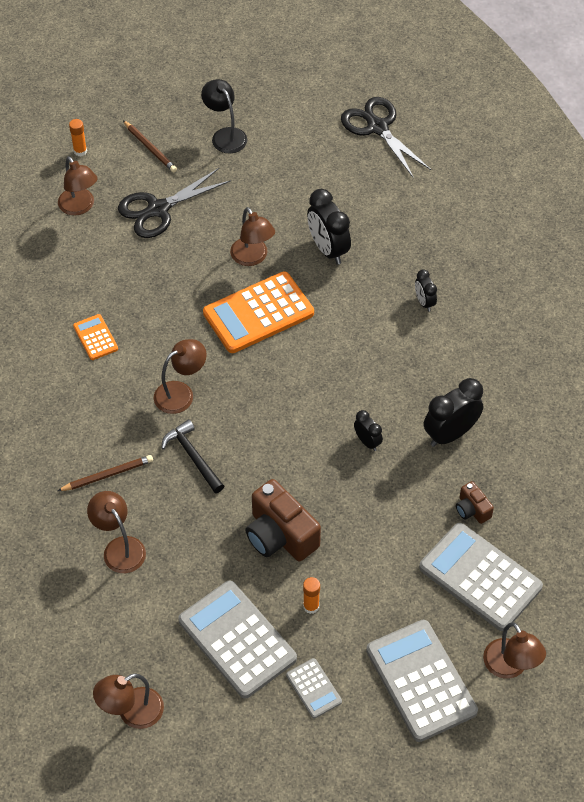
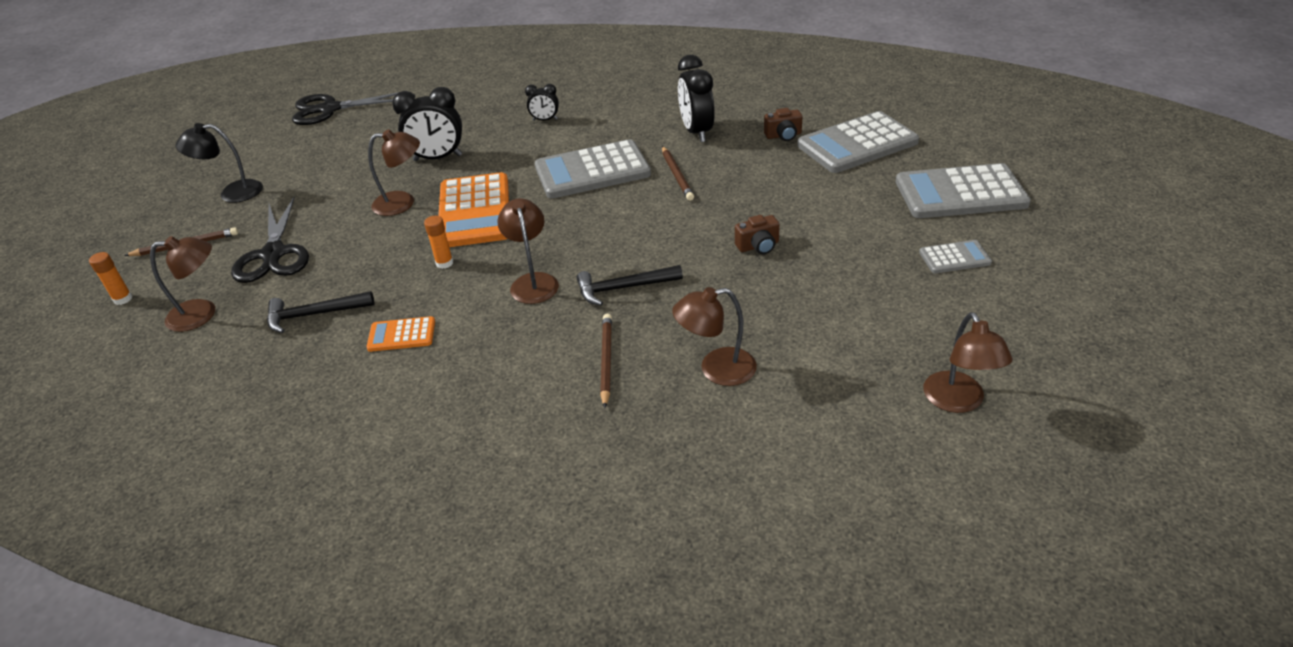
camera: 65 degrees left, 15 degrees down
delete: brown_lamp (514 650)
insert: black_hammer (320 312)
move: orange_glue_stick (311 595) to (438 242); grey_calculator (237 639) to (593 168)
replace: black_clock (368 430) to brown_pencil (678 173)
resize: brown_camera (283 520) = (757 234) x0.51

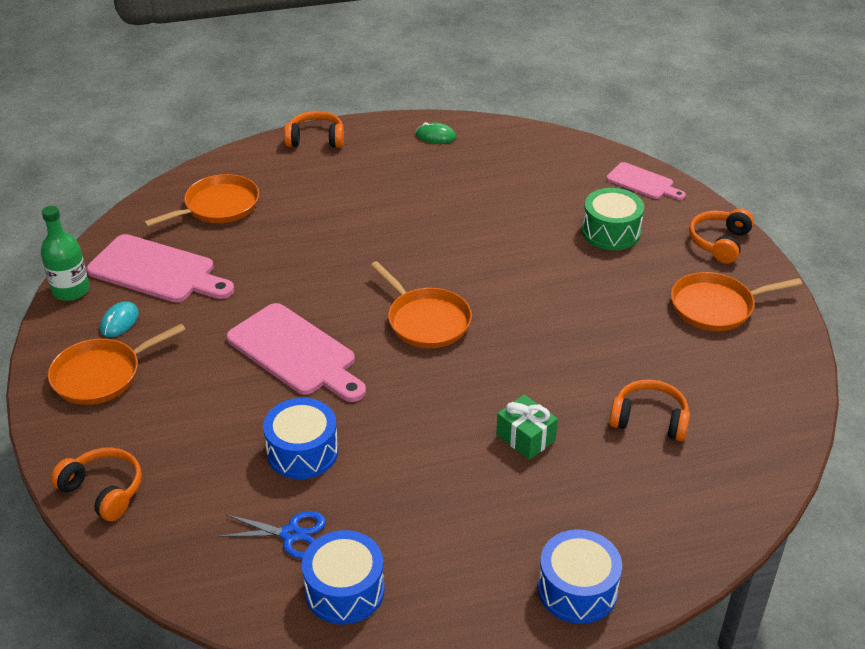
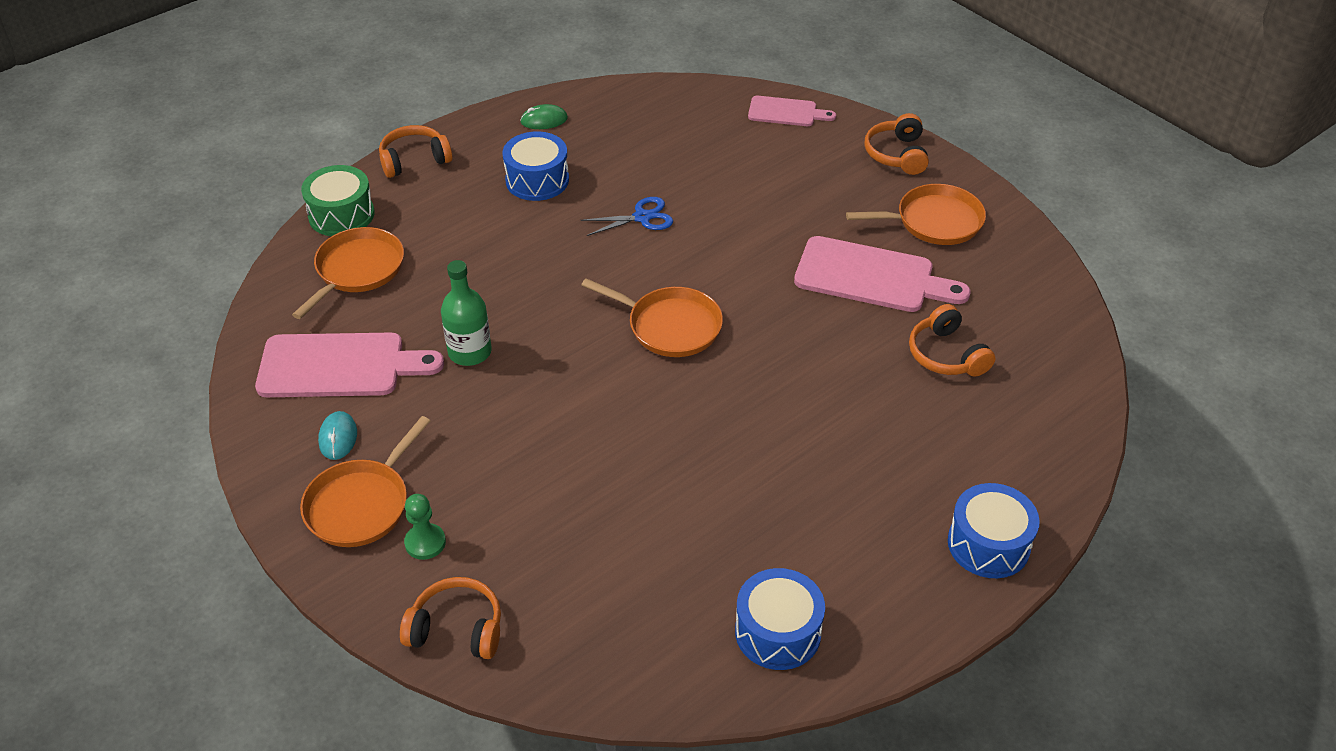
camera: 25 degrees left, 5 degrees up
delete: green_gift (527 427)
insert: green_pawn (425 527)
move: green_drum (613 219) to (337 200); green_bottle (65 253) to (466 313); blue_drum (300 438) to (535 166); blue_scissors (272 535) to (627 216); pink_cutting_board (296 352) to (882 274)
rotate: orange_pan (736 301) = (916 214) 150 degrees counterclockwise; orange_headphones (649 410) = (952 340) 105 degrees counterclockwise

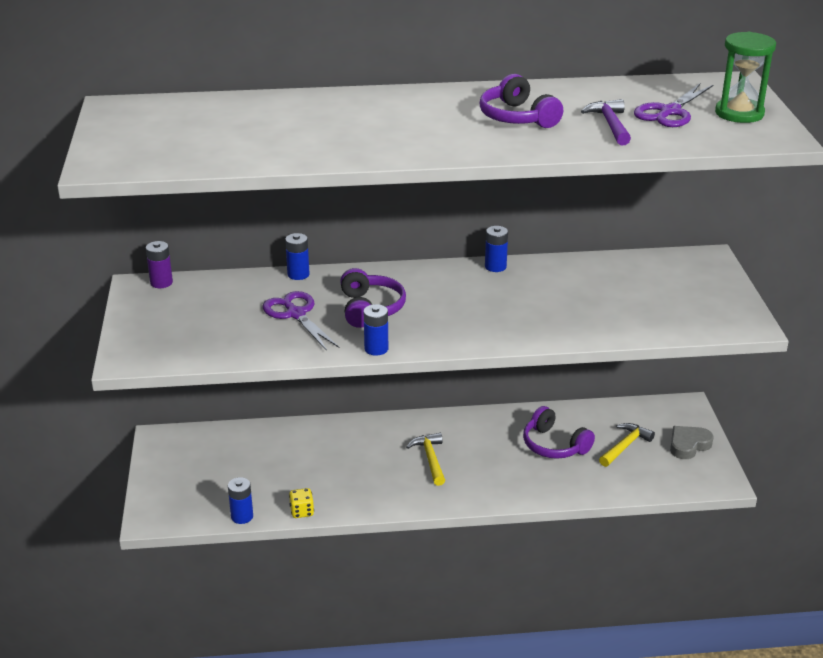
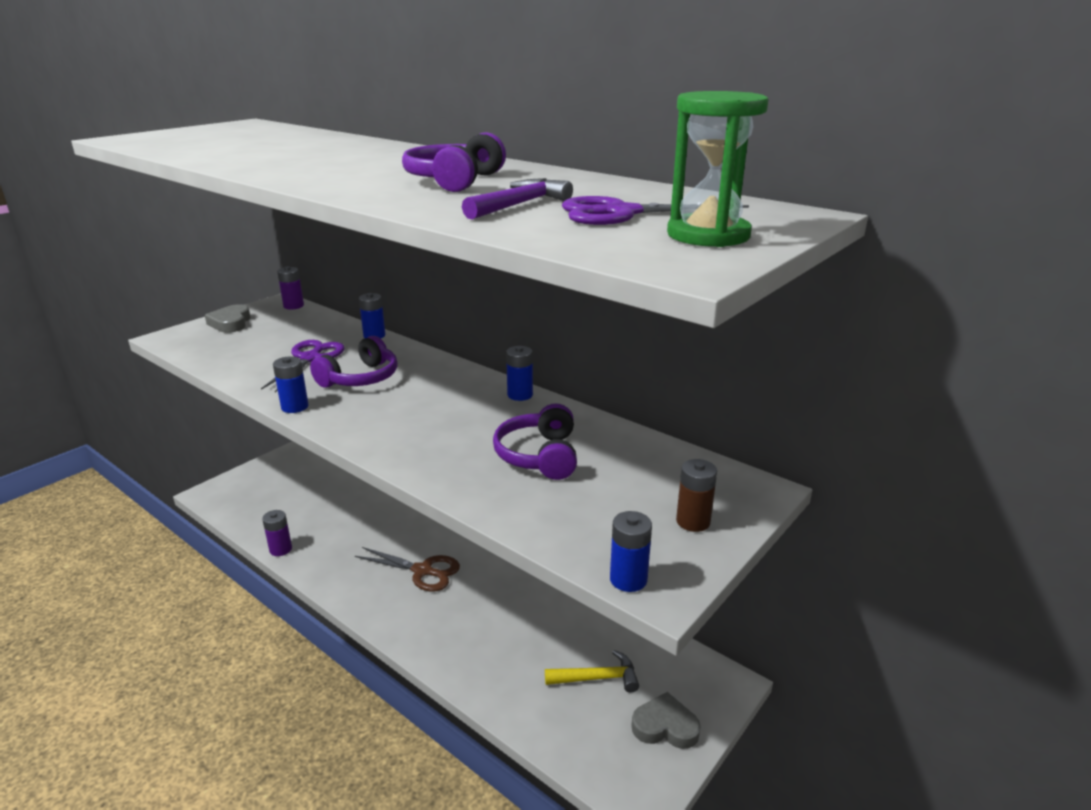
camera: 45 degrees right, 5 degrees down
insert: grey_heart (228 318); brown_battery (696 495)
move: purple_headphones (559 432) to (535 441); blue_battery (240 500) to (631 551)
replace: yellow_dice (301 503) to purple_battery (277 533); yellow_hammer (425 459) to brown_scissors (407 569)

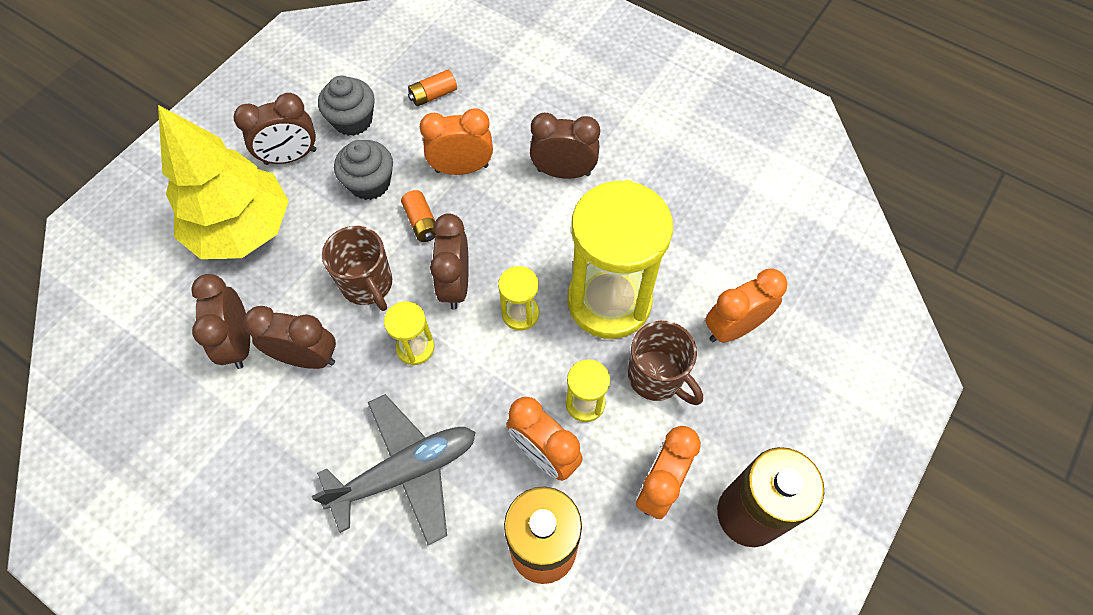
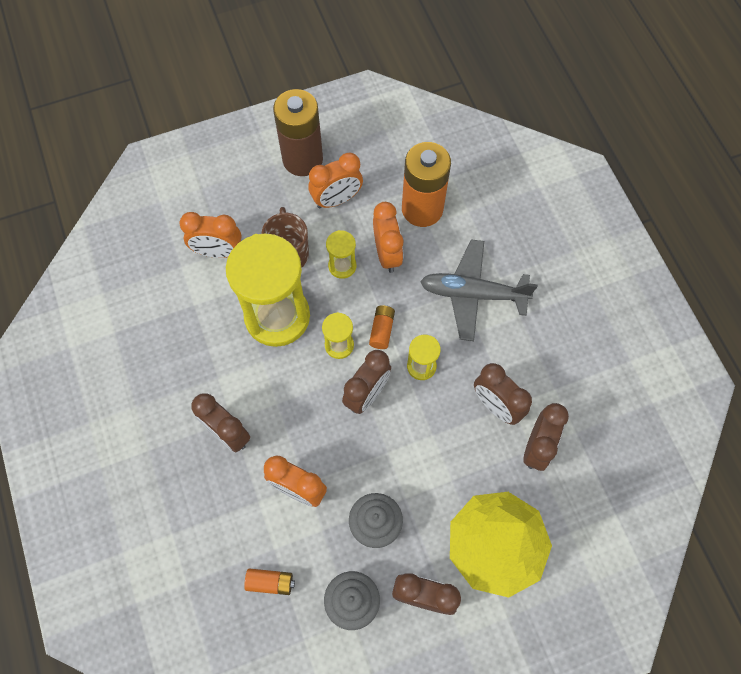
camera: 145 degrees left, 5 degrees up
delete: brown_mug (357 268)
move: orange_battery (418 216) to (382 327)

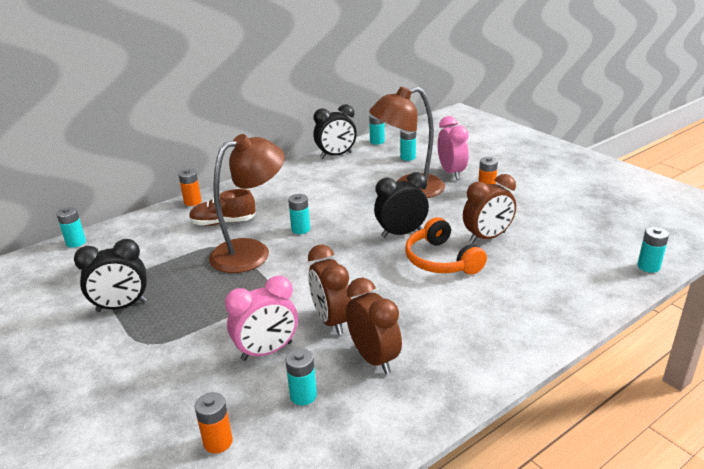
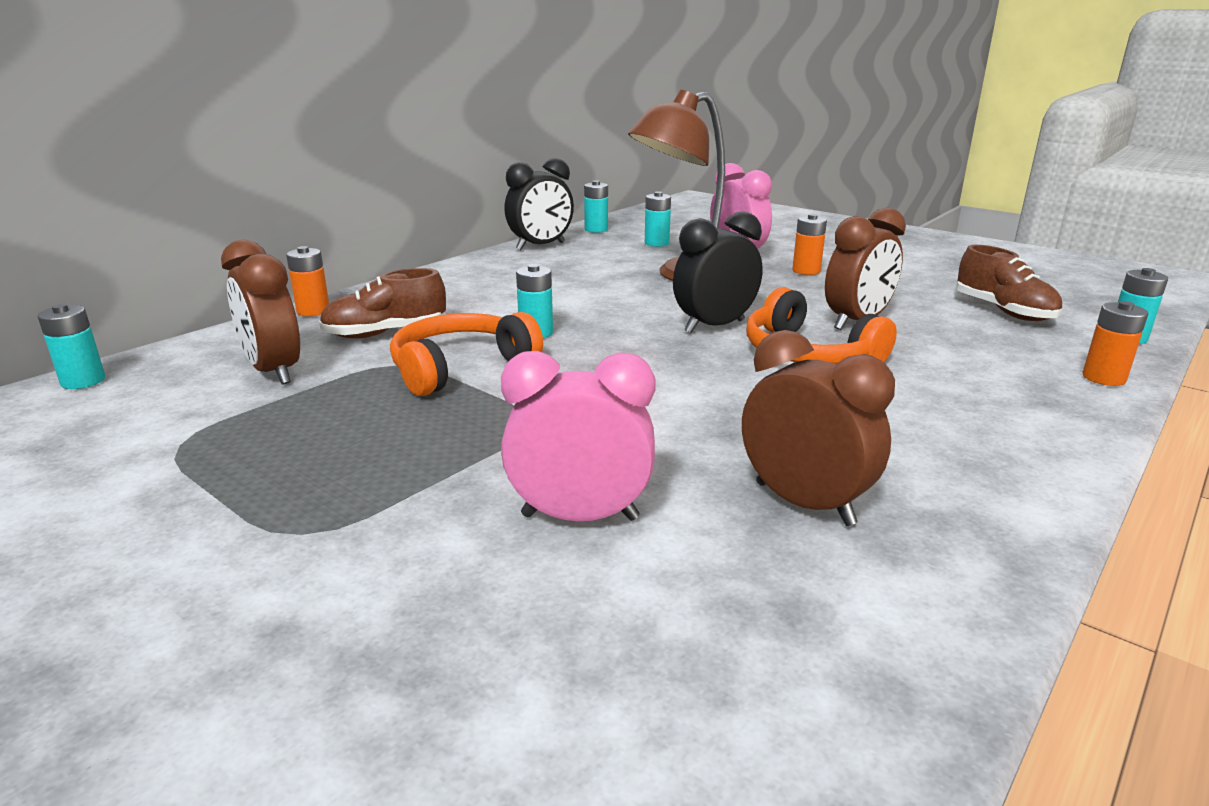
camera: 15 degrees left, 5 degrees down
delete: black_clock (110 275); turquoise_battery (301 376)
insert: brown_shoe (1009 283)
move: brown_clock (329 290) to (260 312); orange_battery (213 423) to (1115 343)
replace: brown_lamp (247 203) to orange_headphones (466 354)
rotate: pink_clock (261 318) = (578 436) 135 degrees counterclockwise

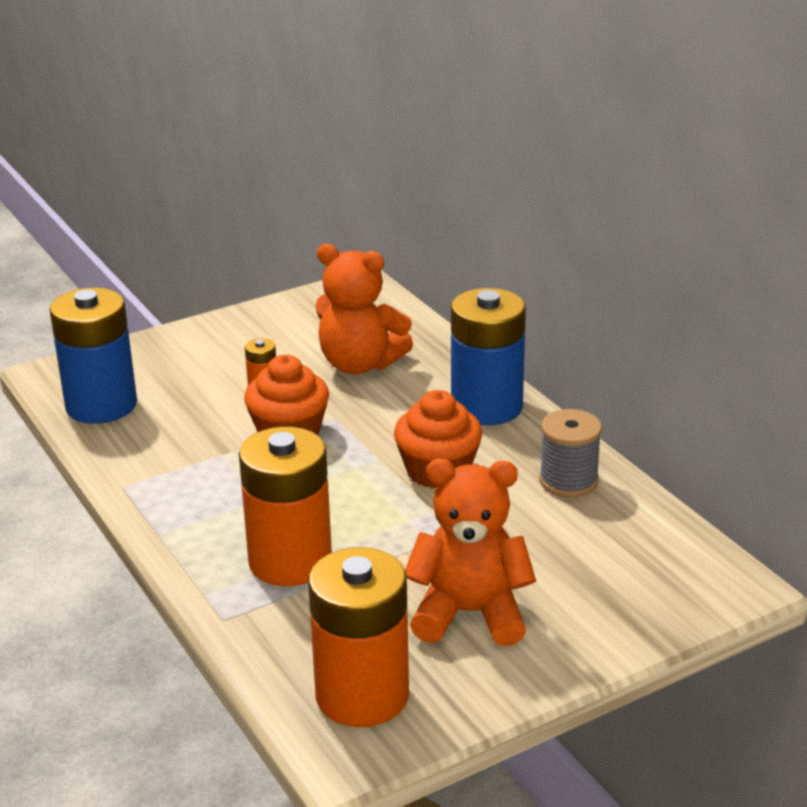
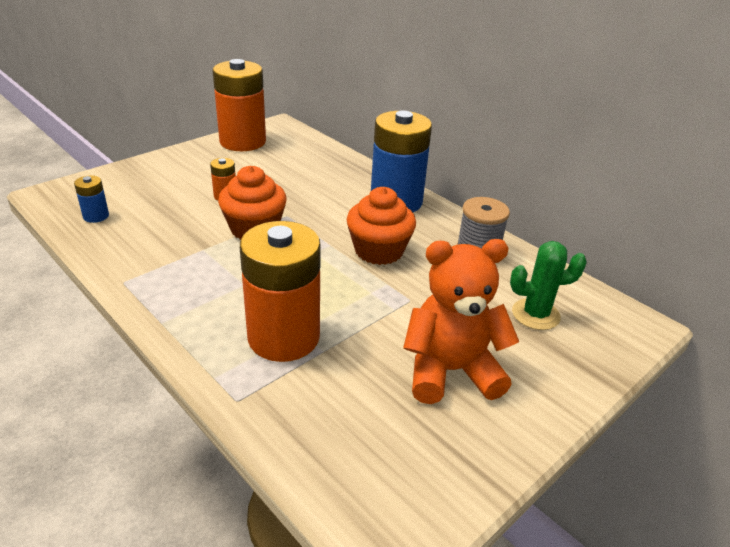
camera: 15 degrees left, 5 degrees up
delete: orange_teddy_bear (364 309)
insert: green_cactus (548 285)
move: orange_battery (358 637) to (239 105)
resize: blue_battery (93 355) = (91 199) x0.43

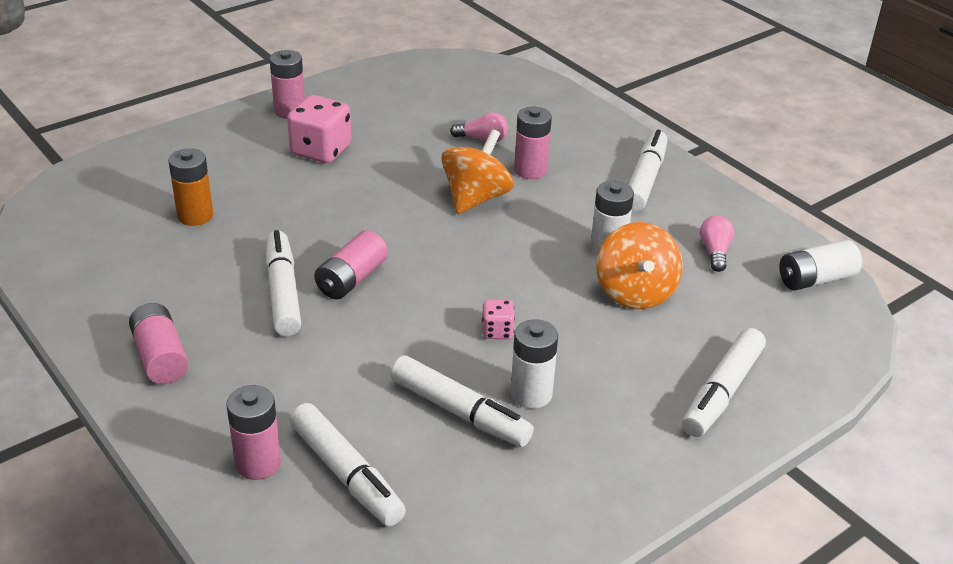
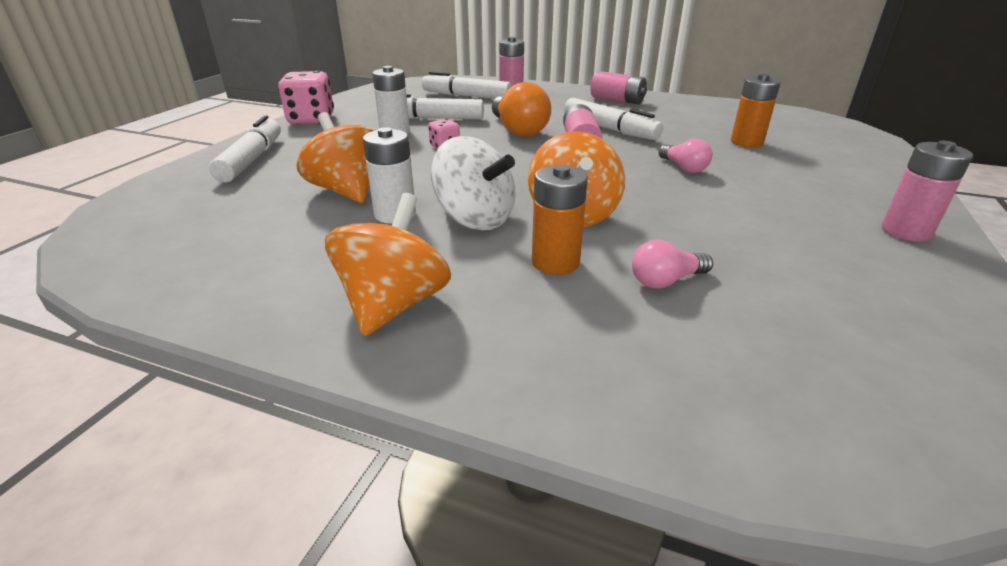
camera: 150 degrees right, 5 degrees down
delete: white_battery (820 265)
insert: white_spinning_top (473 183); orange_light_bulb (521 109)
move: pink_dice (319 129) to (306 97); pink_light_bulb (717 243) to (685 155)
replace: white_marker (647 170) to orange_spinning_top (388 264)
recolor: pink_battery (533 143) to orange_battery (560 220)

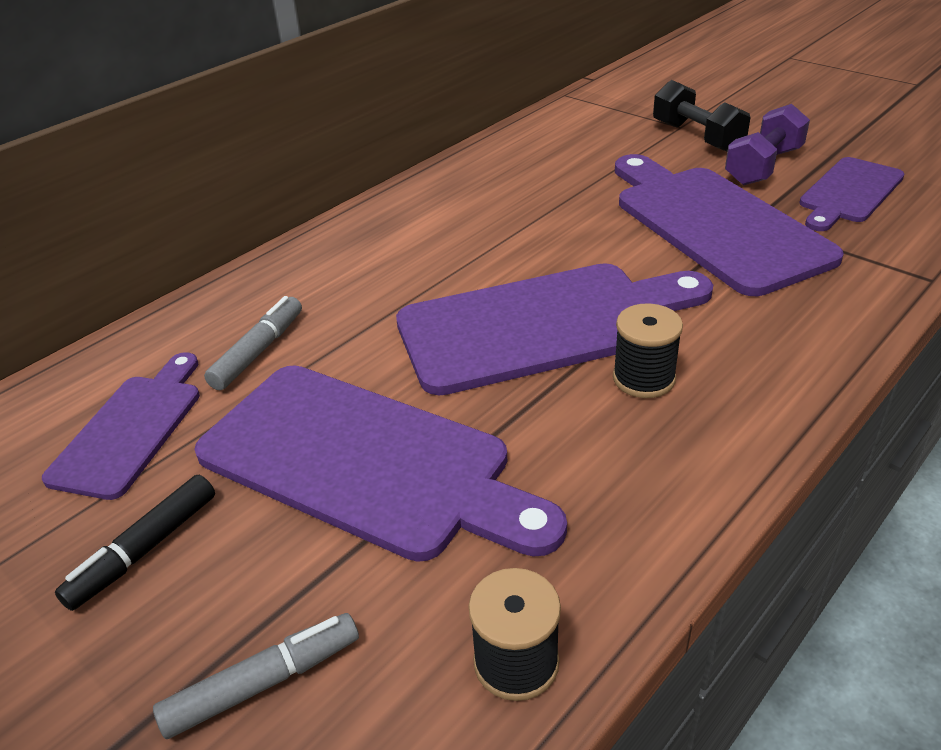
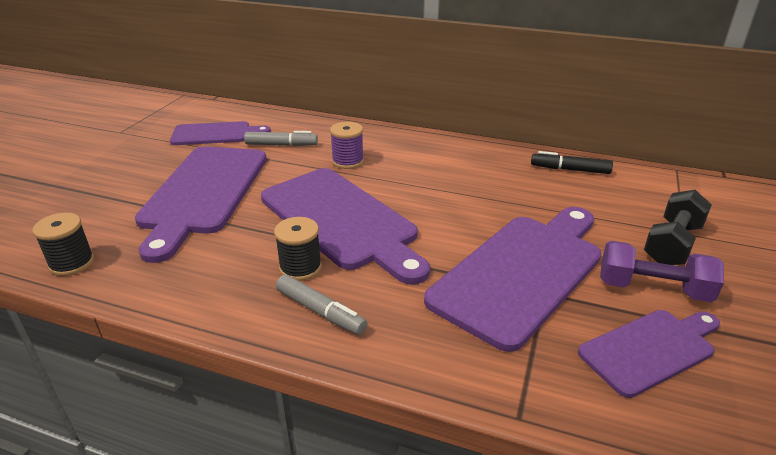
camera: 65 degrees right, 5 degrees down
insert: purple_spool (347 145)
move: grey_marker (256 676) to (321 305); black_marker (135 543) to (572 162)
rotate: purple_cutting_board (851 194) = (649 354) 135 degrees clockwise

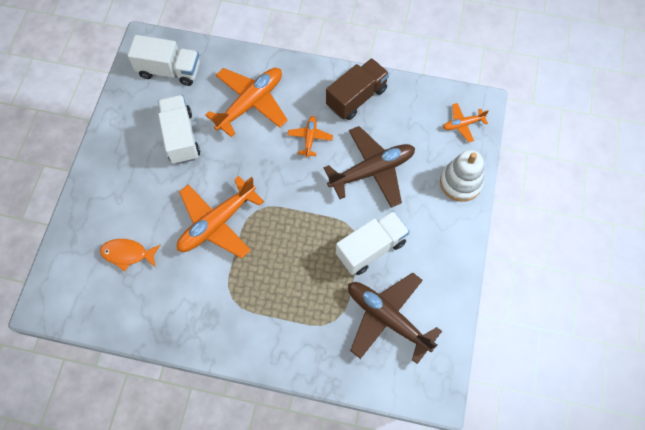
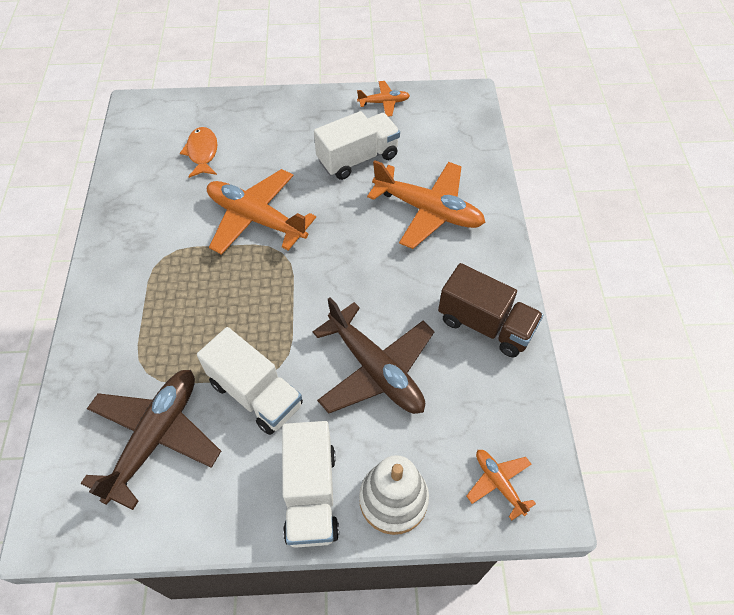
camera: 75 degrees right, 10 degrees down
move: white_truck (164 60) to (310 484); orange_plane (310 136) to (383 99)

